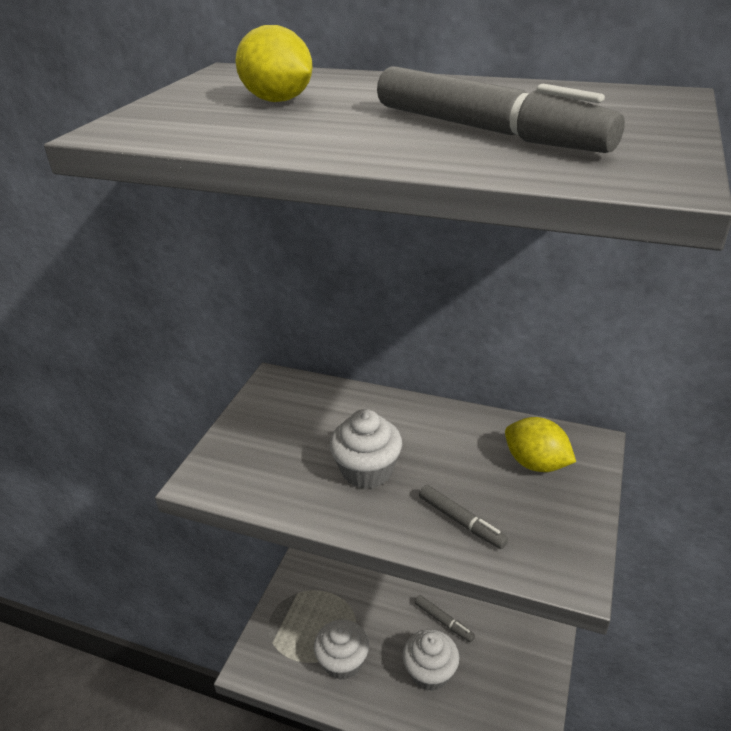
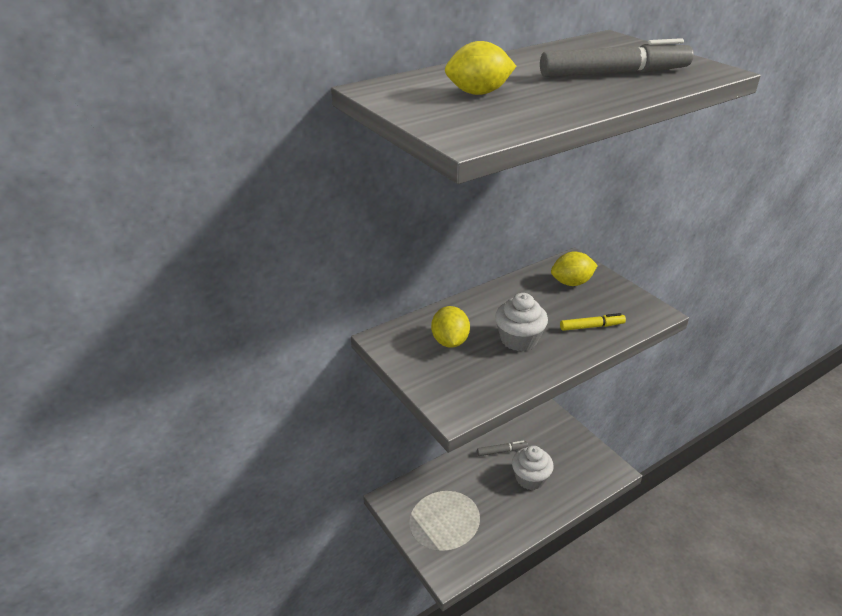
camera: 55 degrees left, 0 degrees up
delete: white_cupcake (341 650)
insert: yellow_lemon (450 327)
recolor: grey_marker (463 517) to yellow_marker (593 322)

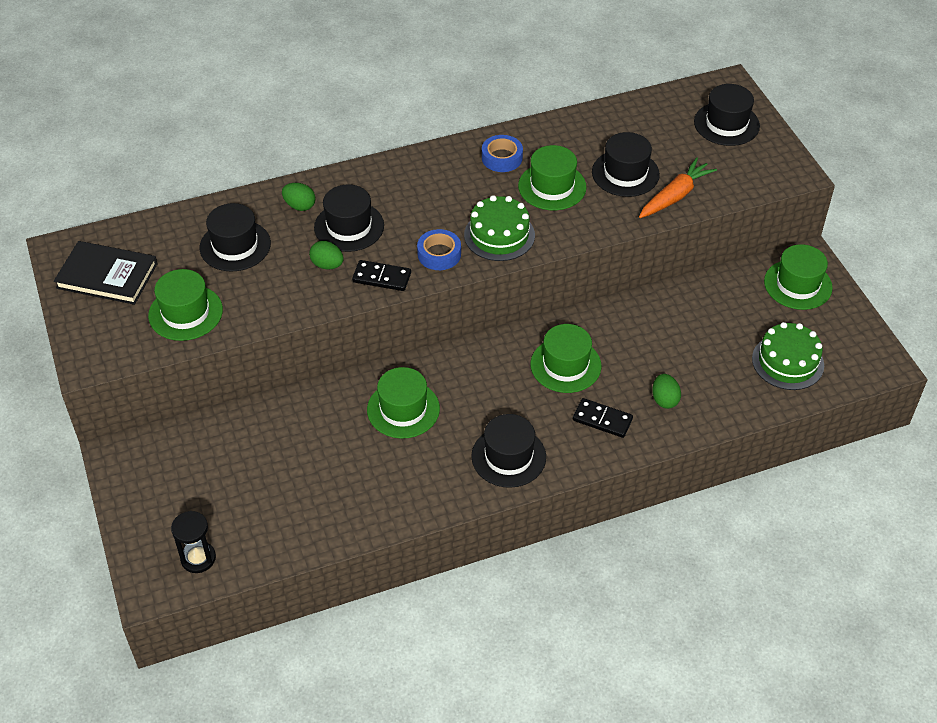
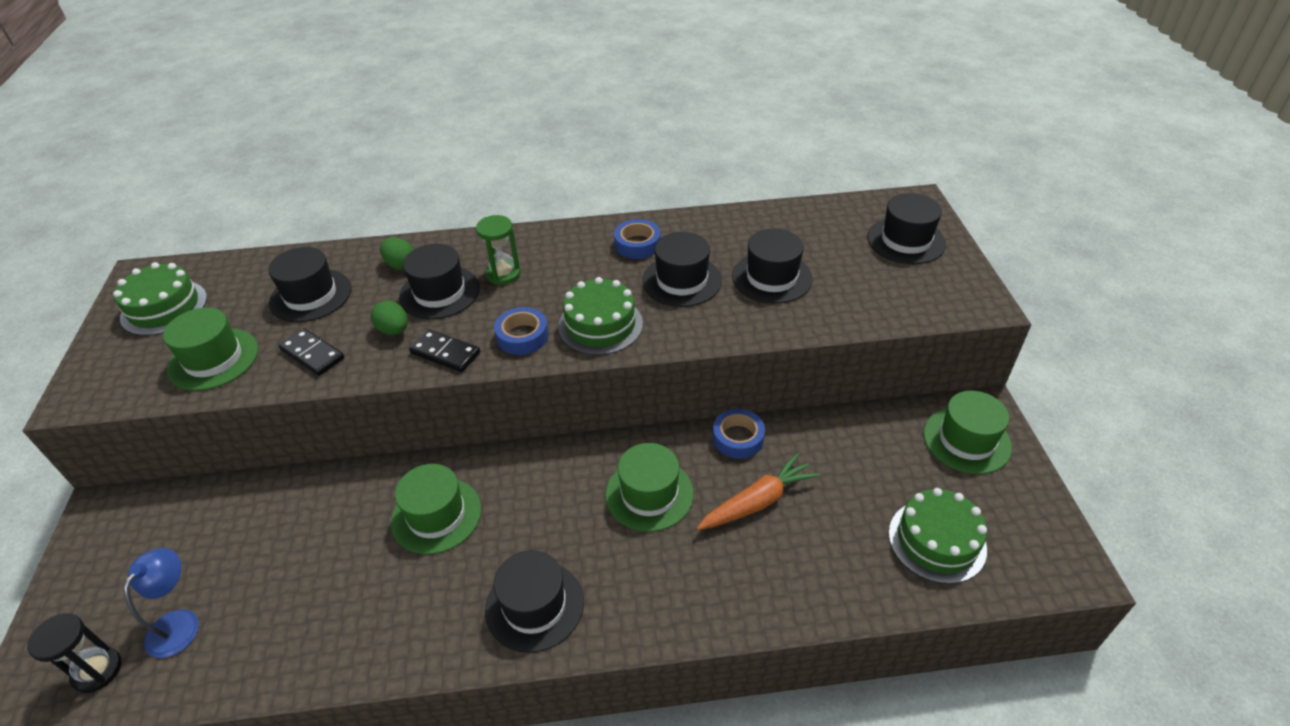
camera: 15 degrees right, 5 degrees down
delete: green_egg (666 391)
insert: blue_lamp (161 603); green_hourglass (498 250); blue_tape (739 434)
move: black_domino (603 418) to (311 352); orange_carrot (678 187) to (758 491)
replace: black_book (106 273) to green_cake (160 299)
recolor: green_hat (552 177) to black_hat (682 269)

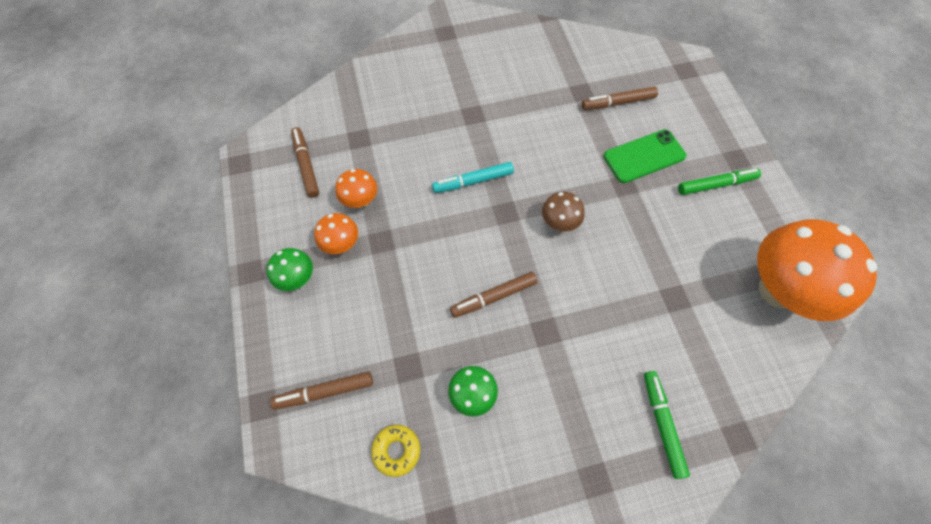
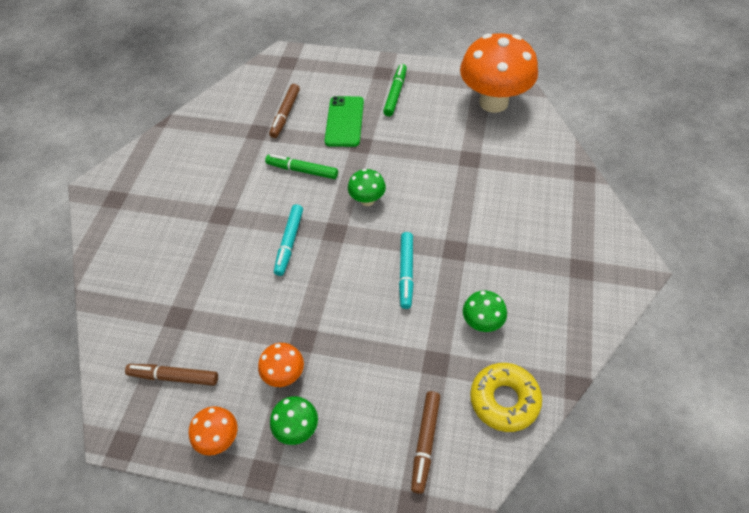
camera: 60 degrees left, 10 degrees down
move: orange_mushroom (356 188) to (212 431); green_marker (667 425) to (301 166)
recolor: brown_mushroom (563 212) to green_mushroom (367 187); brown_marker (494 295) to turquoise_marker (406 270)
resize: yellow_donut (395 451) = (506 397) x1.54

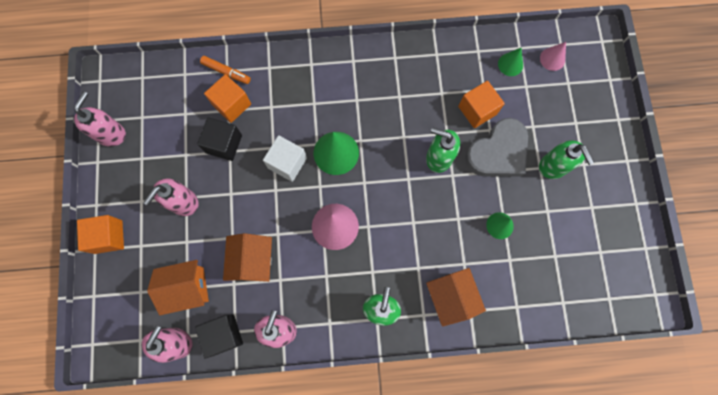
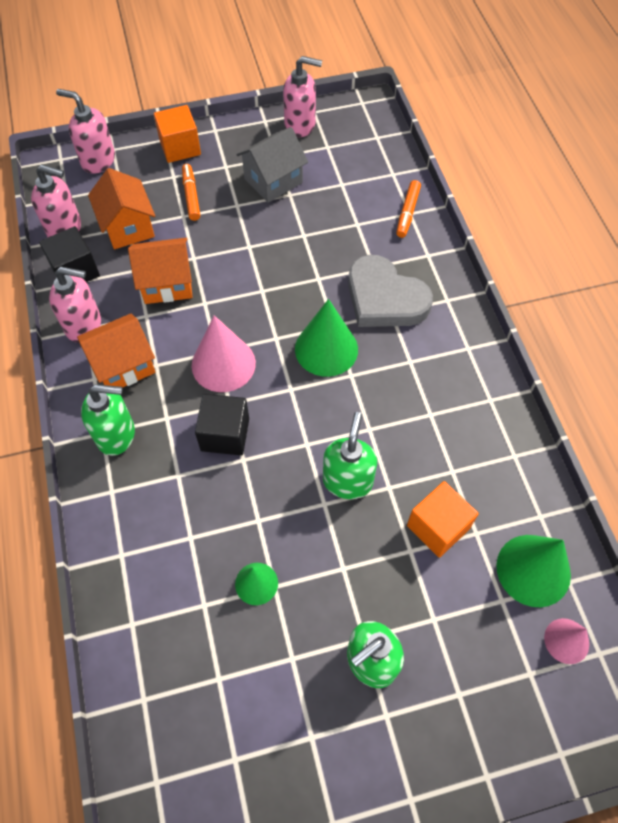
camera: 80 degrees right, 15 degrees down
delete: orange_cube (227 98); white_cube (285 158)
insert: orange_marker (191 192); grey_house (272 165)
move: pink_soap_dispenser (171 197) to (85 131); orange_house (456 297) to (116 350); black_cube (219 139) to (222 425); grey_heart (496 147) to (390 291)
resize: green_cone (510 62) = (533 571) x1.73

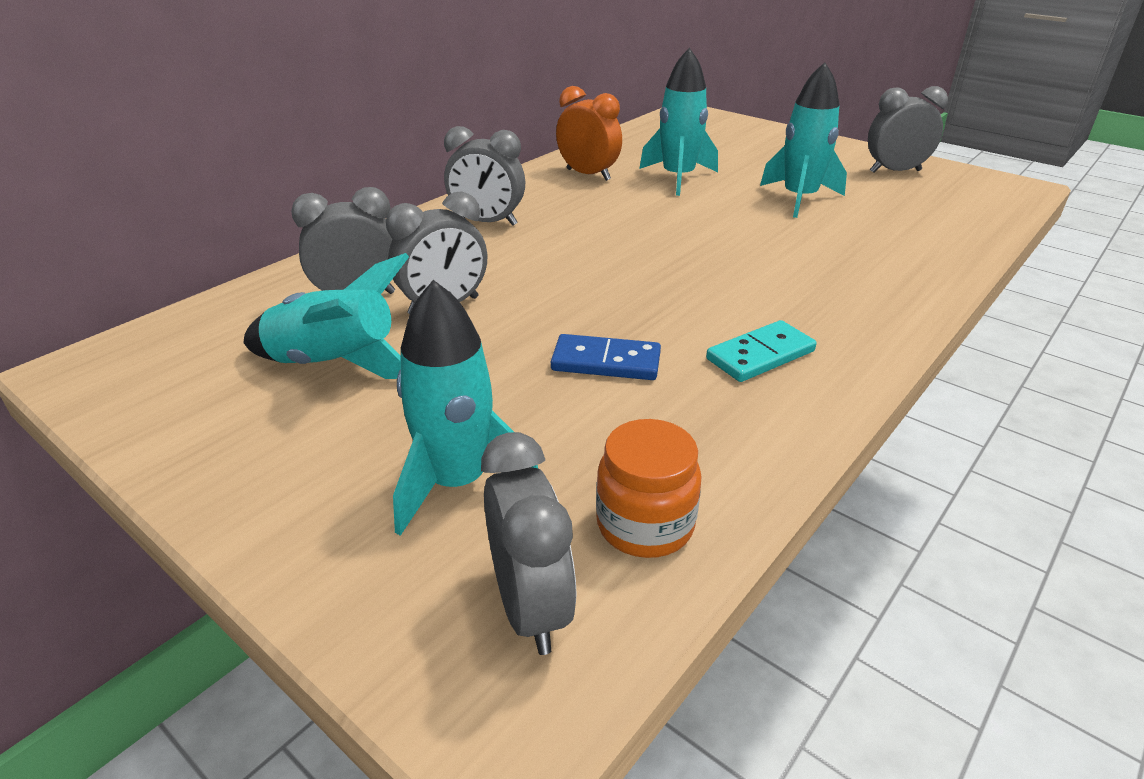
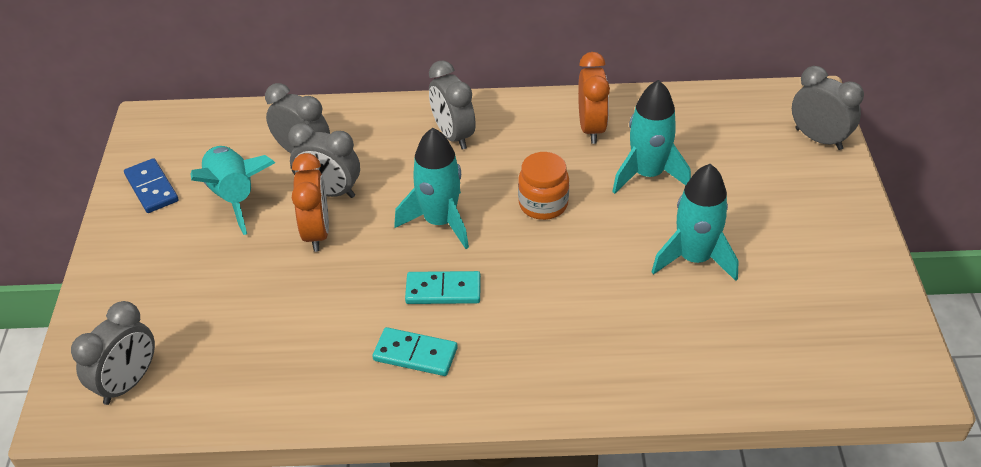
camera: 50 degrees right, 10 degrees up
insert: orange_clock (310 202); turquoise_domino (443 287)
move: blue_domino (606 357) to (151 185); turquoise_rocket (465 408) to (431 188); orange_jar (648 488) to (543 186); grey_clock (908 129) to (828 108)

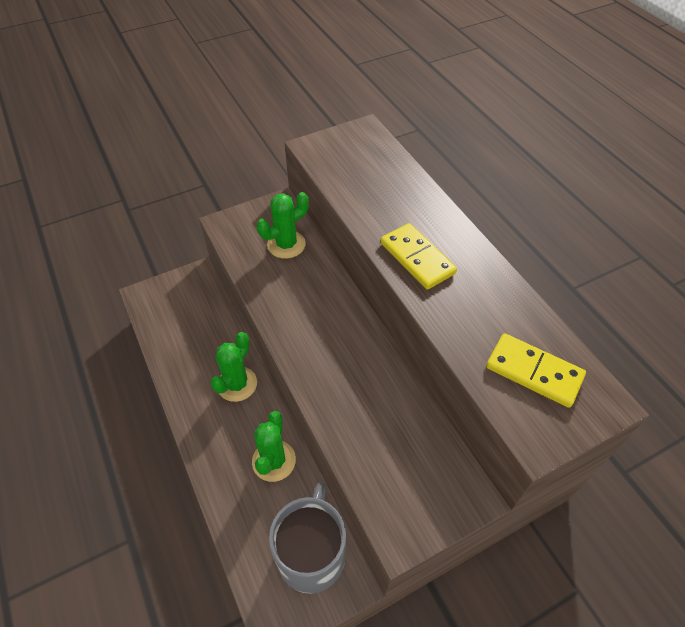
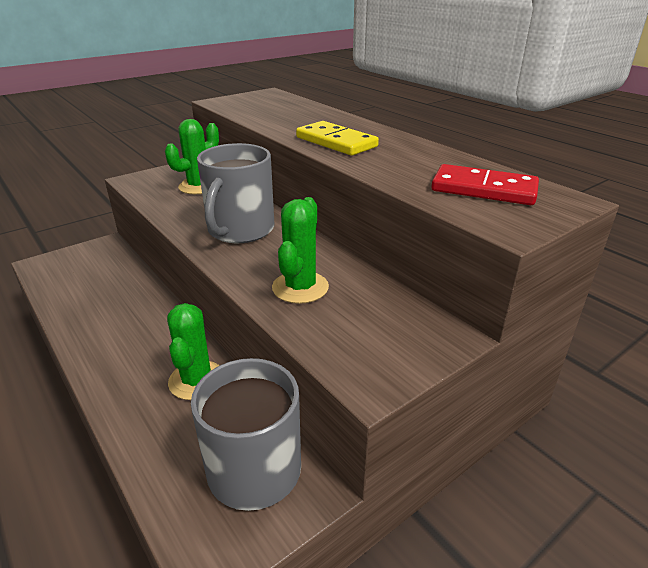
camera: 10 degrees left, 20 degrees down
insert: grey_mug (235 193)
move: green_cactus (233 367) to (300 250)
recolor: yellow_domino (536 370) to red_domino (485 184)

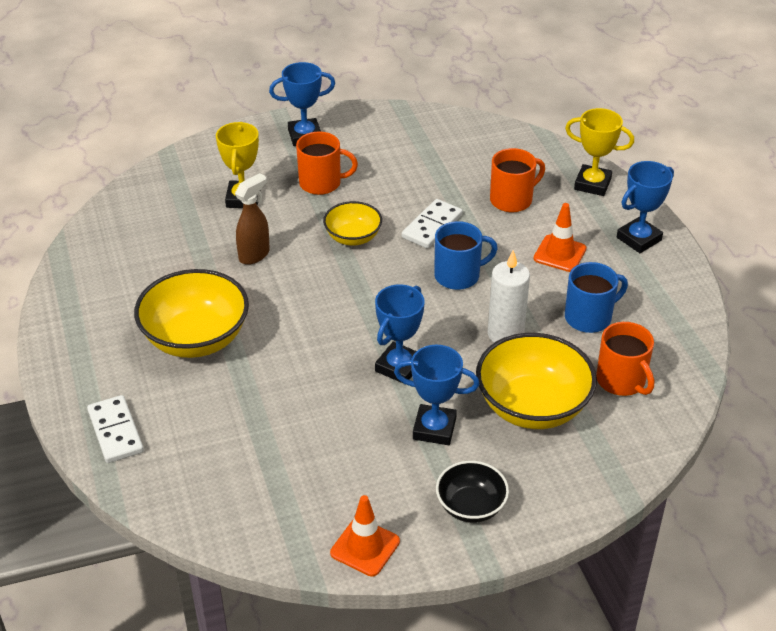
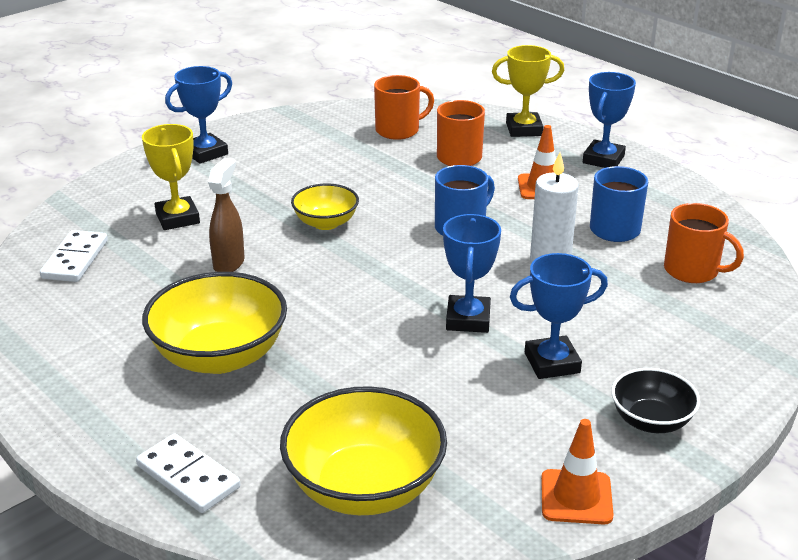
camera: 25 degrees left, 10 degrees down
move: white_domino (432 224) to (74 256); yellow_bowl (536 381) to (363 450); orange_mug (327 163) to (404 107)

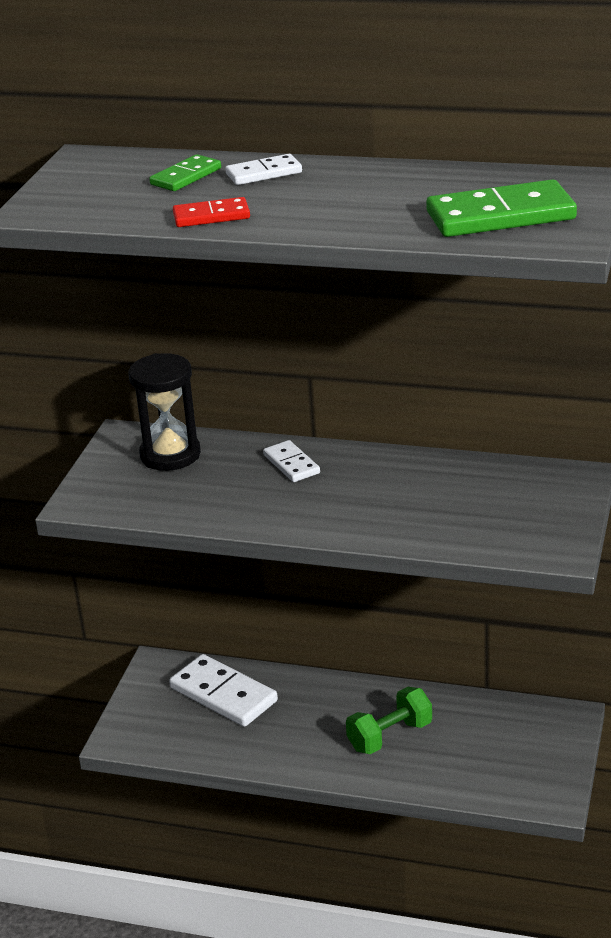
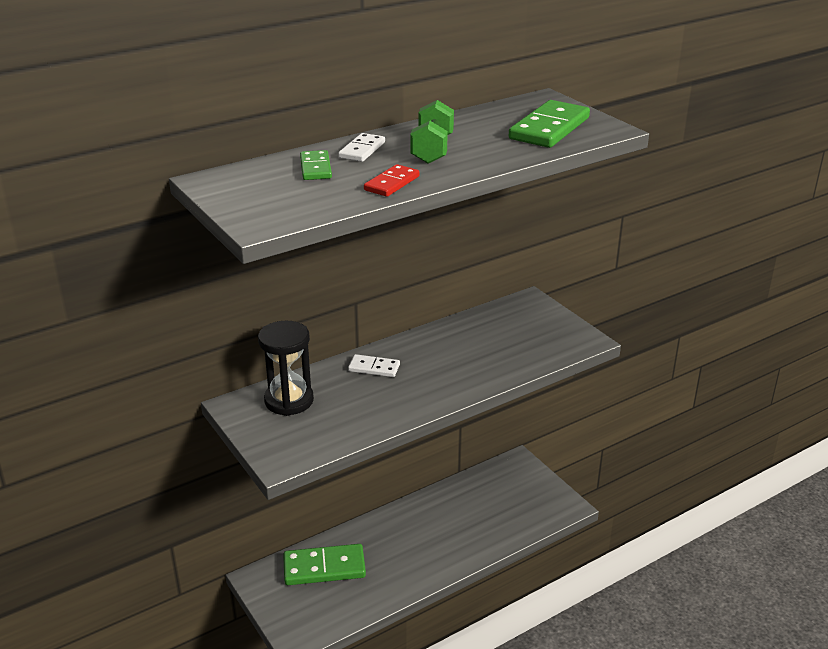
camera: 50 degrees left, 0 degrees up
move: green_dumbbell (389 720) to (432 132)
recolor: white_domino (223 690) to green_domino (324 564)

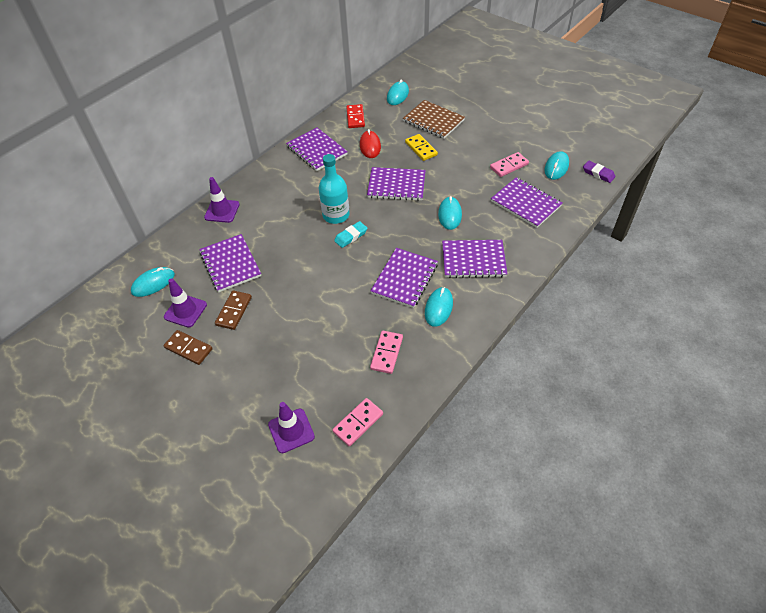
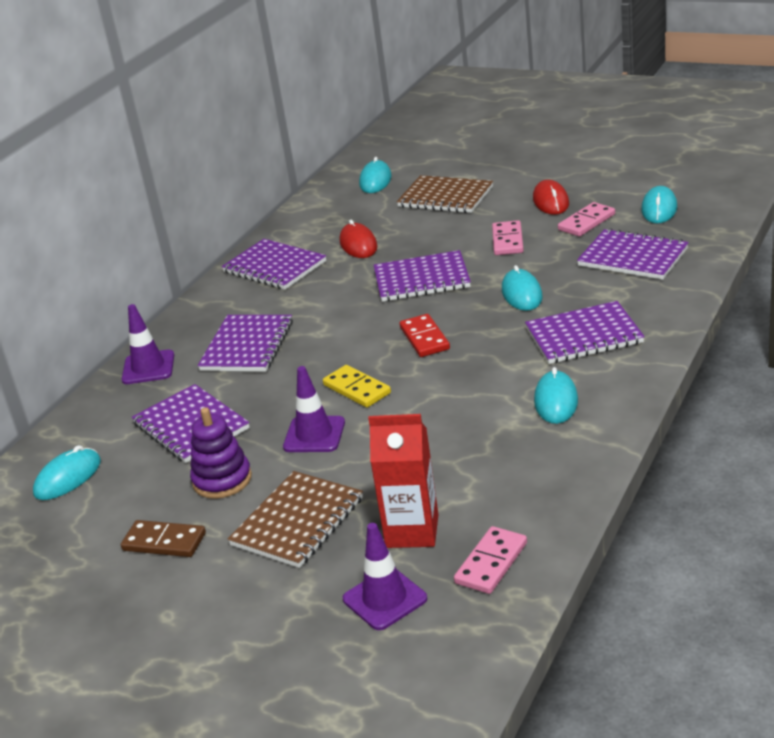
camera: 10 degrees left, 20 degrees down
delete: turquoise_bottle (334 189); turquoise_eraser (350 234); purple_eraser (599 172)
insert: brown_notebook (295 519); red_carton (403 481); red_mouse (551 197)
move: purple_notebook (404 278) to (245 343); purple_traffic_cone (185 302) to (314 409); yellow_domino (421 147) to (357 386); red_domino (355 116) to (425 335); pink_domino (386 352) to (508 237)
replace: brown_domino (233 310) to purple_stacking_toy (221 453)

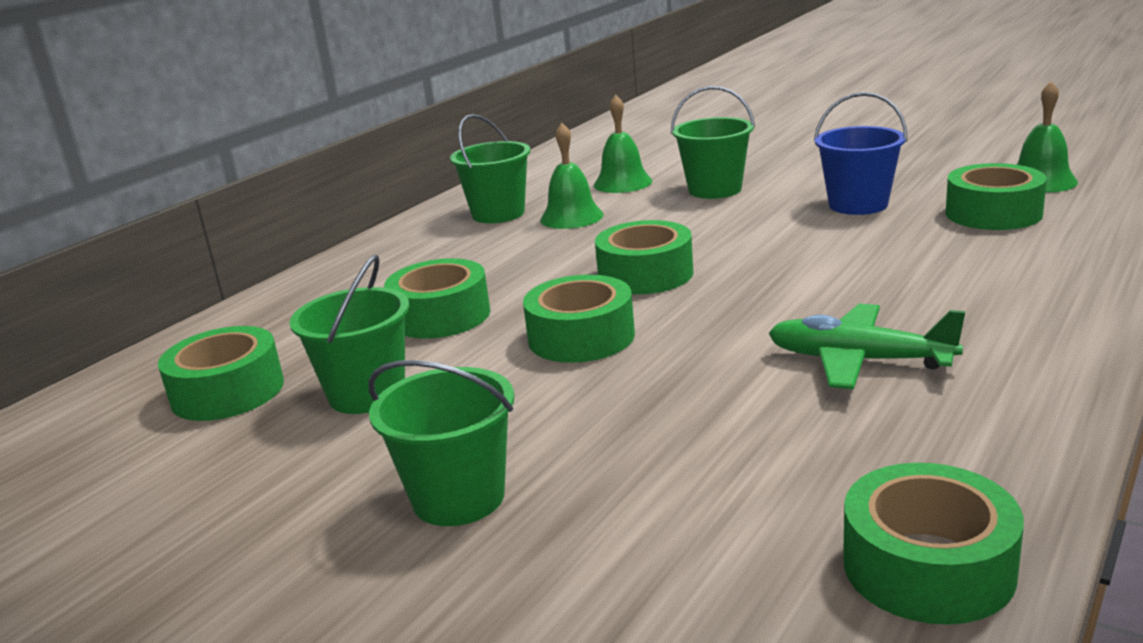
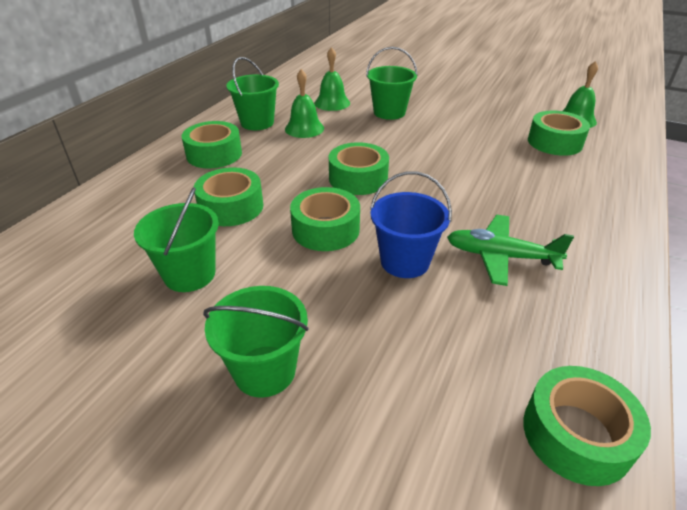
camera: 10 degrees left, 15 degrees up
move: green_tape (221 373) to (212 144); blue_bucket (860 153) to (411 224)

